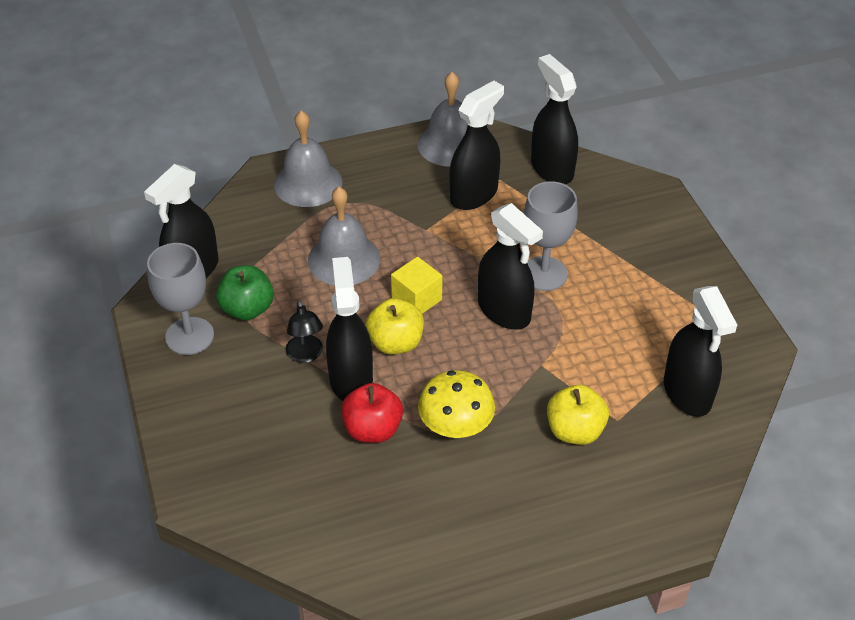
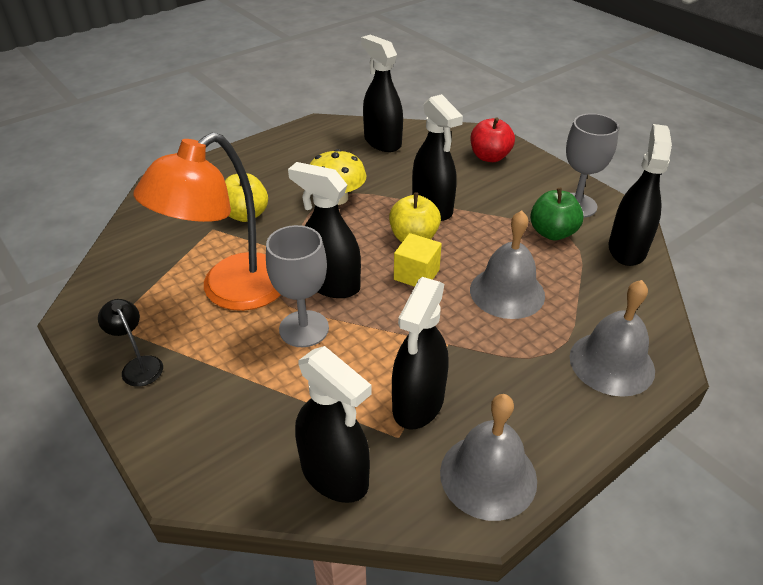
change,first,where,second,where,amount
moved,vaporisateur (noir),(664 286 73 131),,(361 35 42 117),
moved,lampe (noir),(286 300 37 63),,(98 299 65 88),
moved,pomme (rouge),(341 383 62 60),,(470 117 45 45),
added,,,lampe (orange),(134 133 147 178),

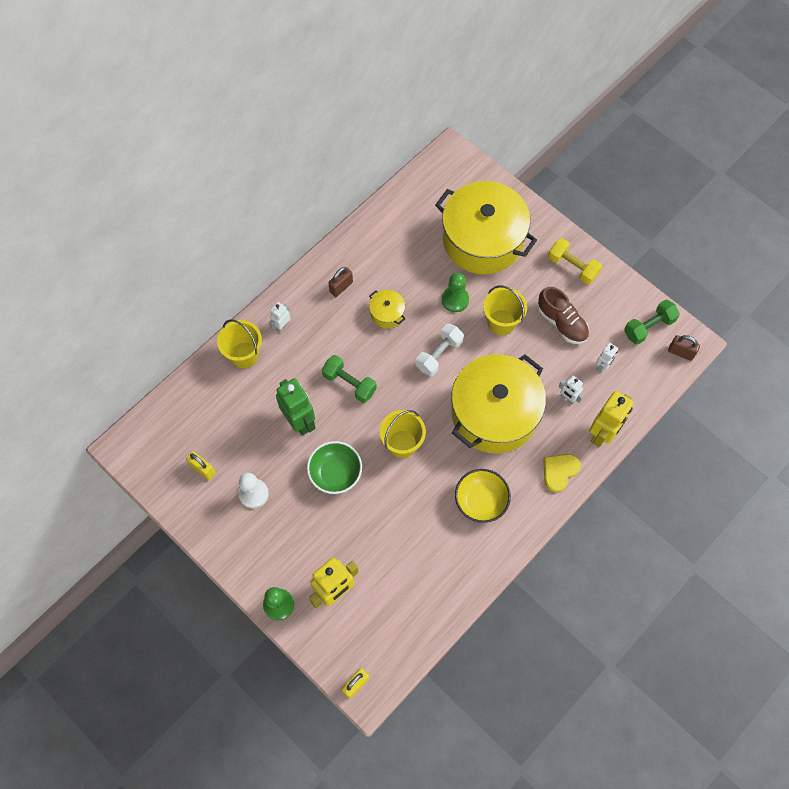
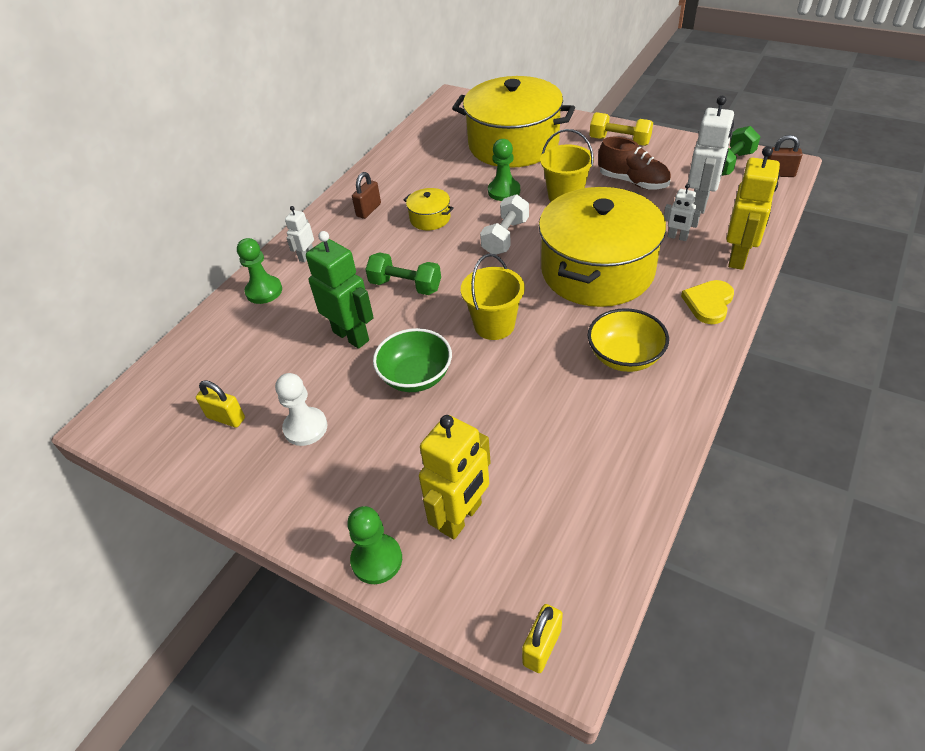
change,first,where,second,where,amount
replaced,seau (jaune),(217 319 45 49),pion (vert),(237 238 45 66),
resized,robot (blanc),(596 343 22 30),,(687 96 47 118),x1.91

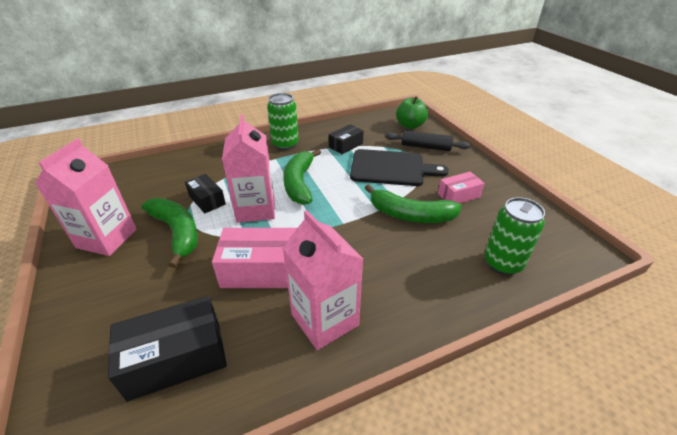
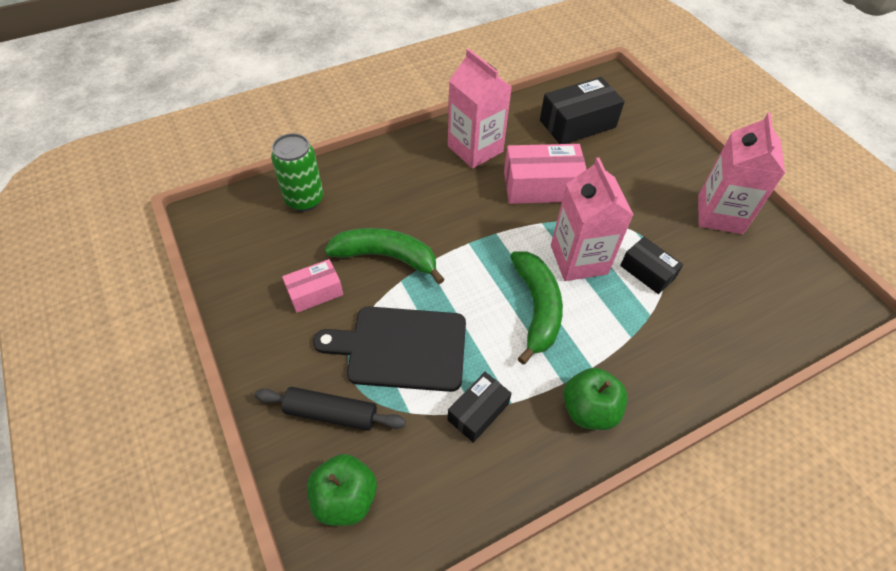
change,first,where,second,where,amount
replaced,canette (vert),(267 93 32 57),pomme (vert),(563 368 65 62),
removed,banane (vert),(142 198 56 70),,,

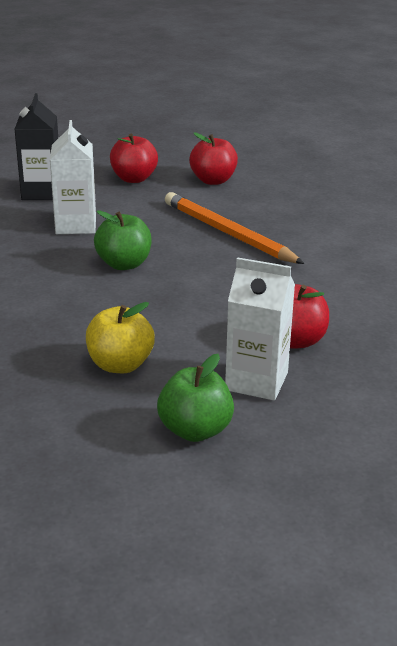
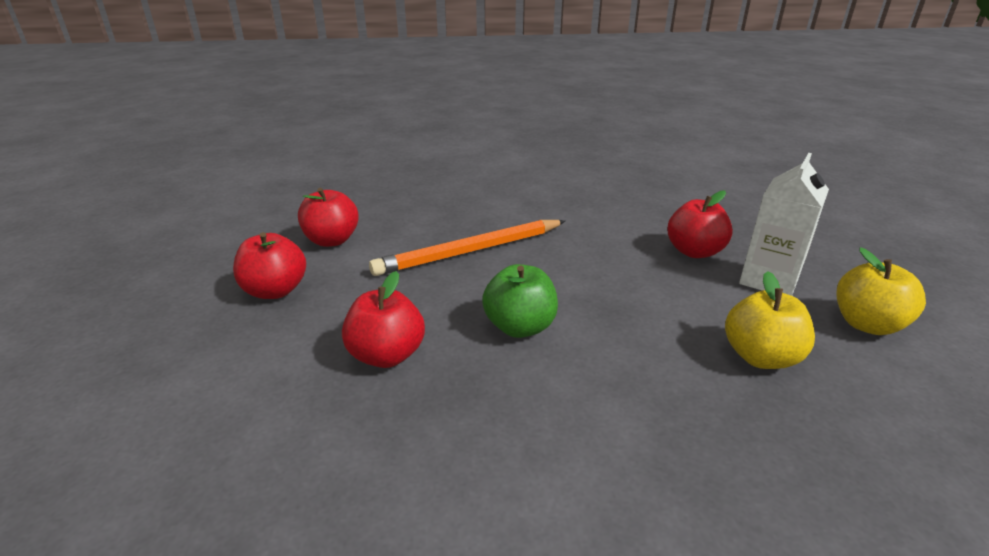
change,first,where,second,where,amount
removed,brique de lait (noir),(14 93 44 107),,,
replaced,brique de lait (blanc),(50 120 46 114),pomme (rouge),(342 271 83 97),
recoloured,pomme (vert),(157 354 77 88),pomme (jaune),(837 247 89 88),

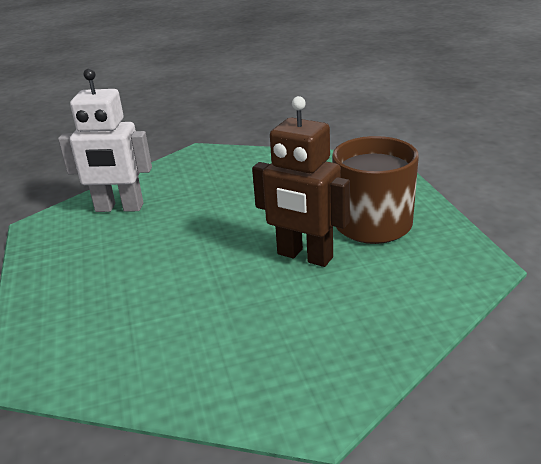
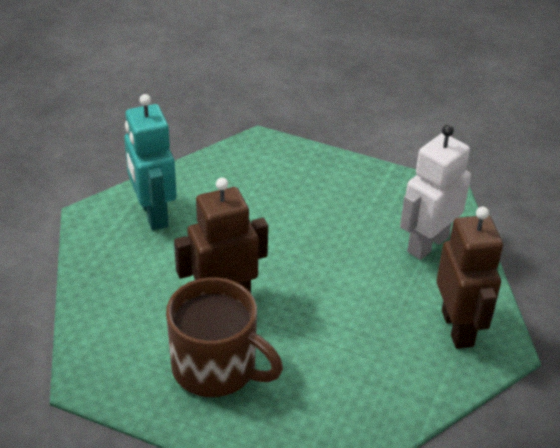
change,first,where,second,where,amount
added,,,robot (turquoise),(124 94 53 136),
added,,,robot (marron),(436 207 67 142),

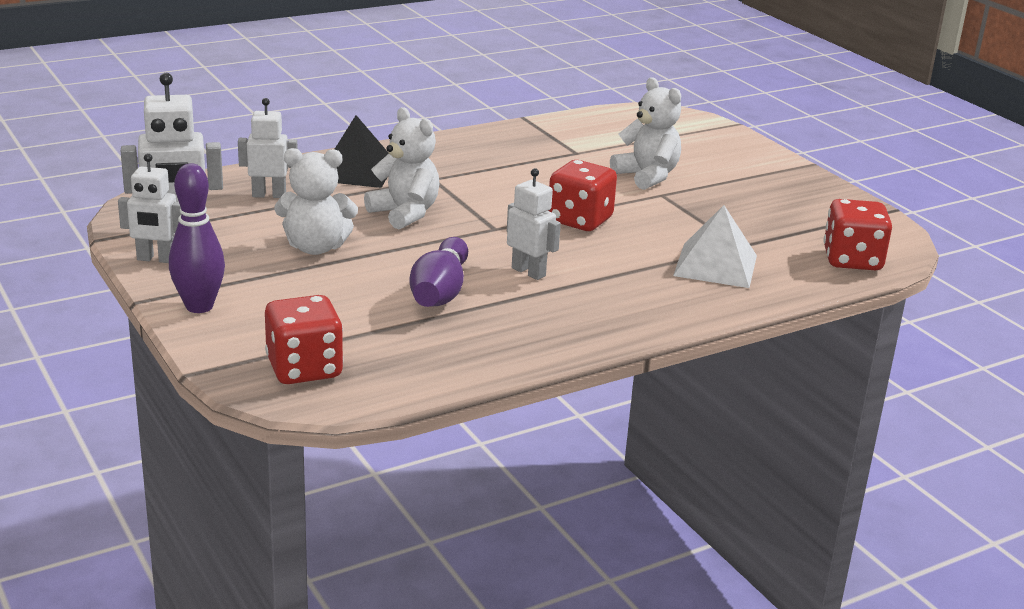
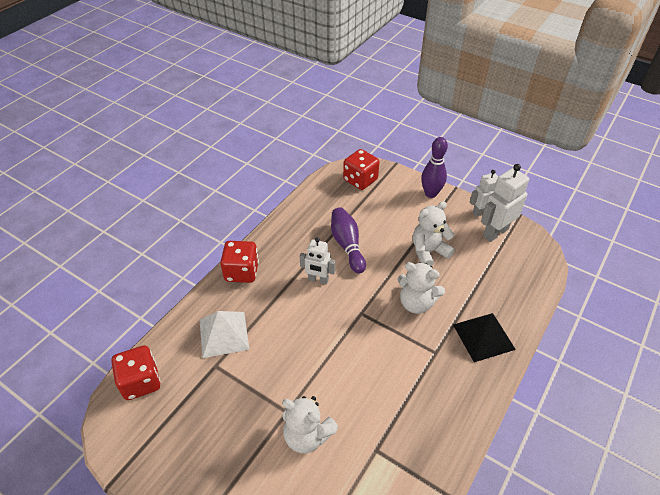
change,first,where,second,where,amount
removed,robot (blanc),(238 98 59 100),,,
moved,dé (rouge),(548 160 69 71),,(220 241 39 42),

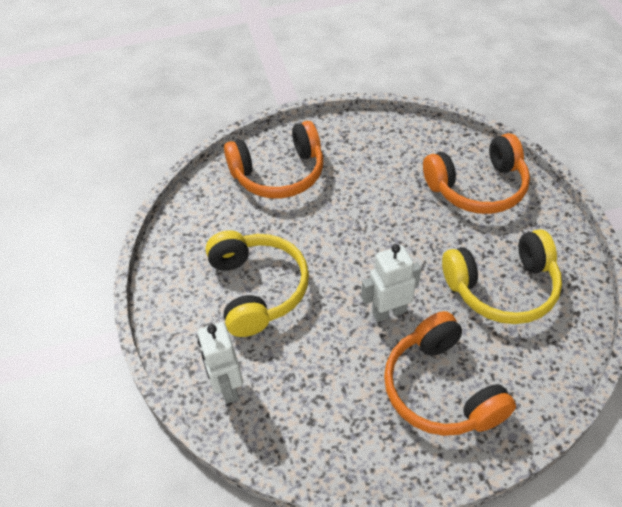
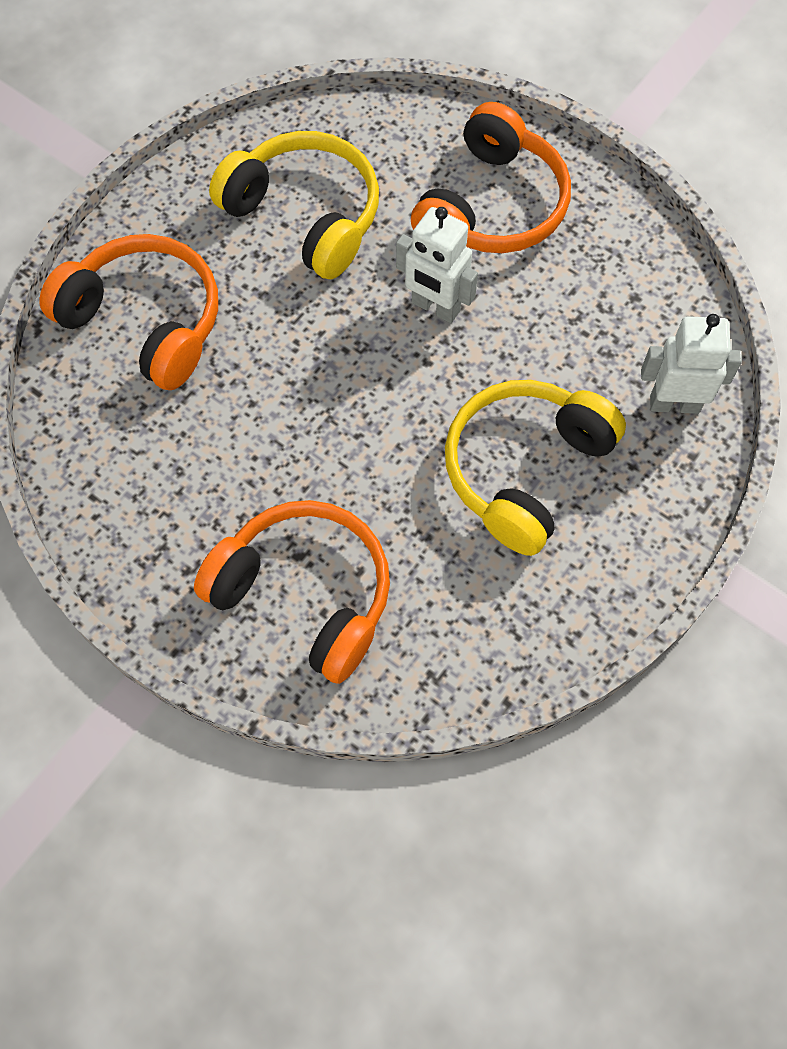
change,first,where,second,where,amount
turned,robot (blanc),(197 322 46 82),,(641 314 101 100),120 degrees counterclockwise

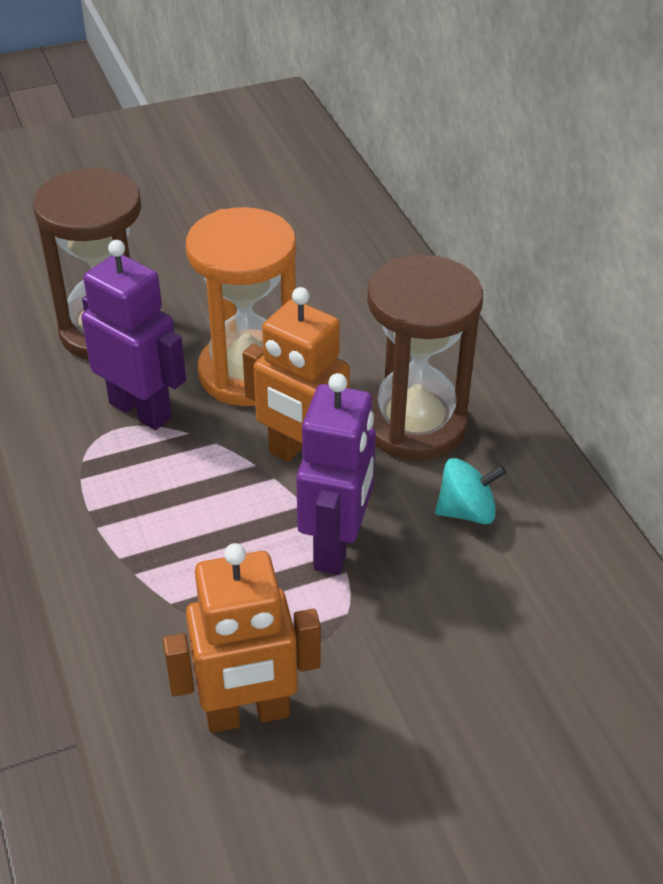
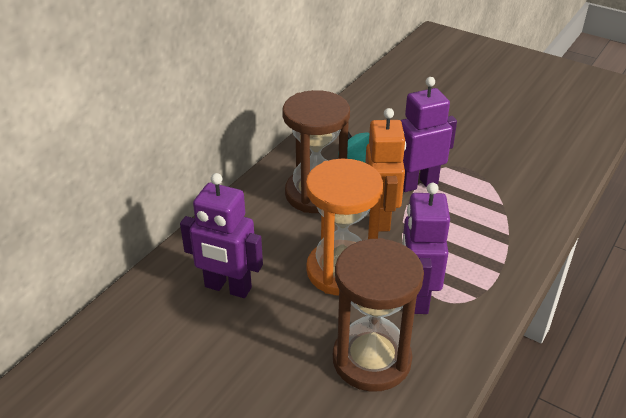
change,first,where,second,where,amount
removed,robot (orange),(163 543 158 190),,,
added,,,robot (violet),(180 173 83 125),

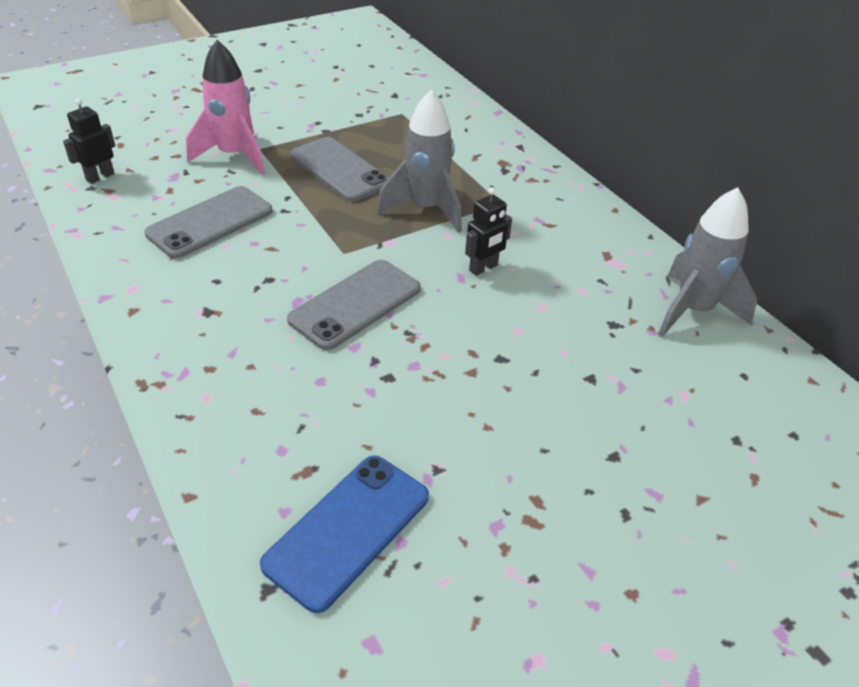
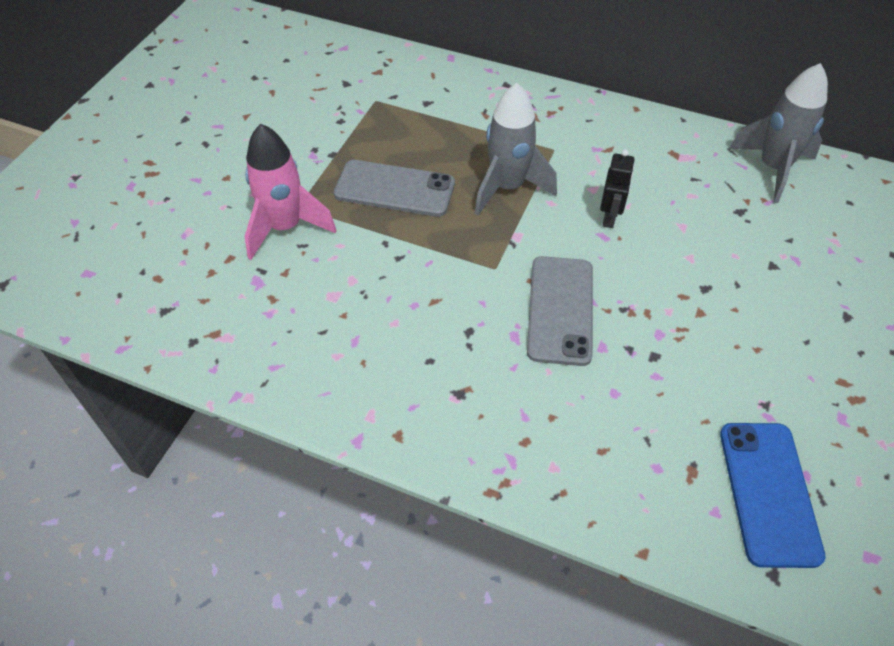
change,first,where,second,where,amount
removed,robot (noir),(63 98 52 86),,,
removed,téléphone (gris),(144 186 129 73),,,

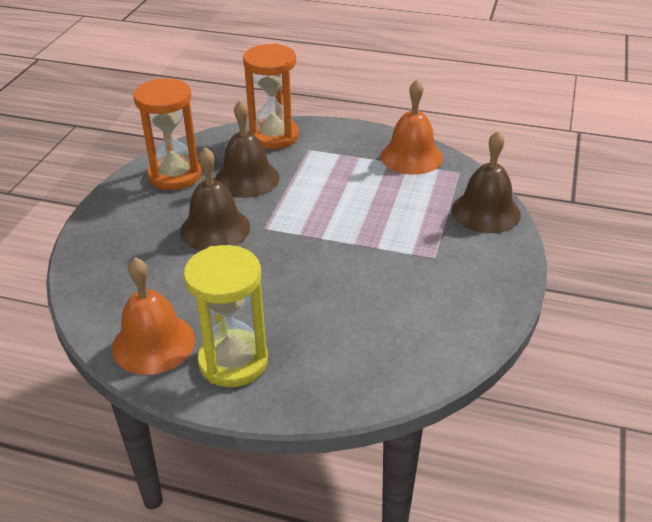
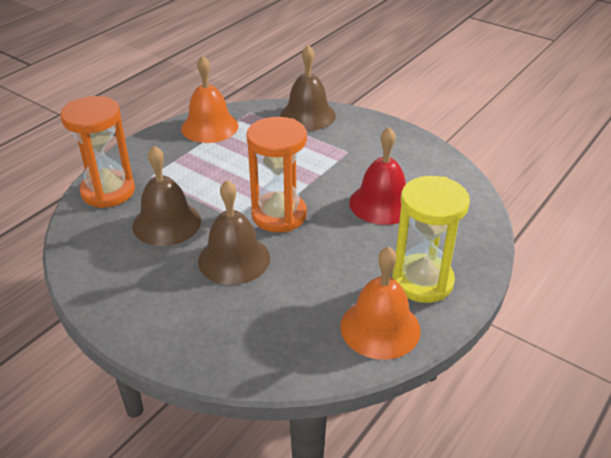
change,first,where,second,where,amount
moved,sablier (orange),(133 78 69 112),,(247 117 60 115),
added,,,cloche (rouge),(349 127 57 98),

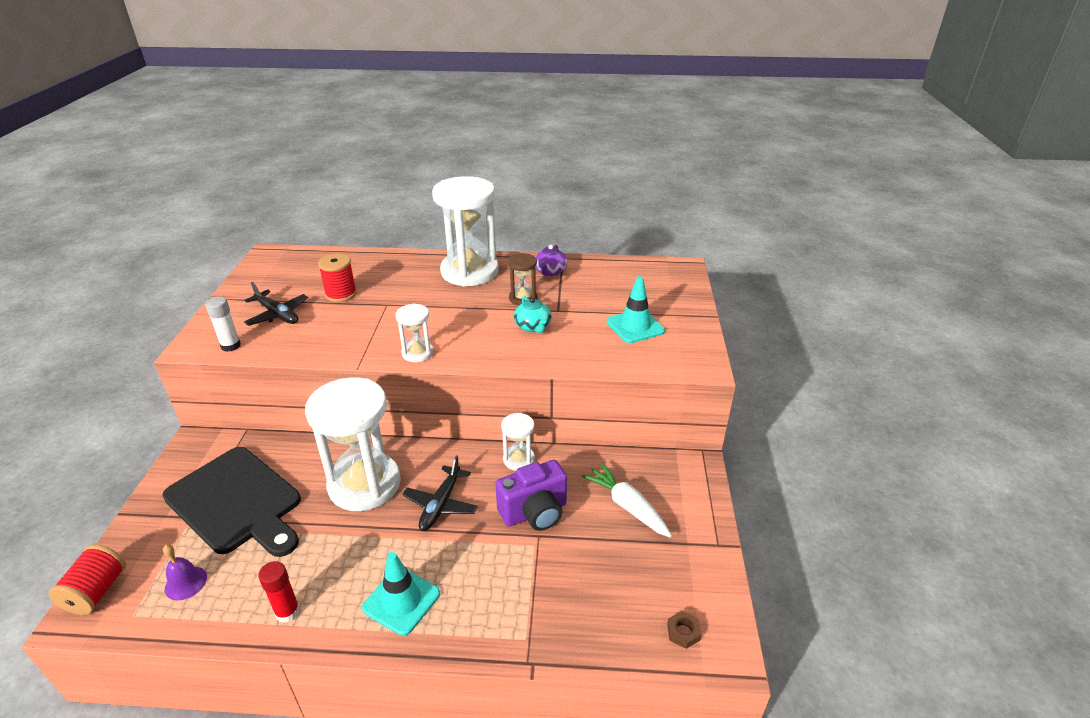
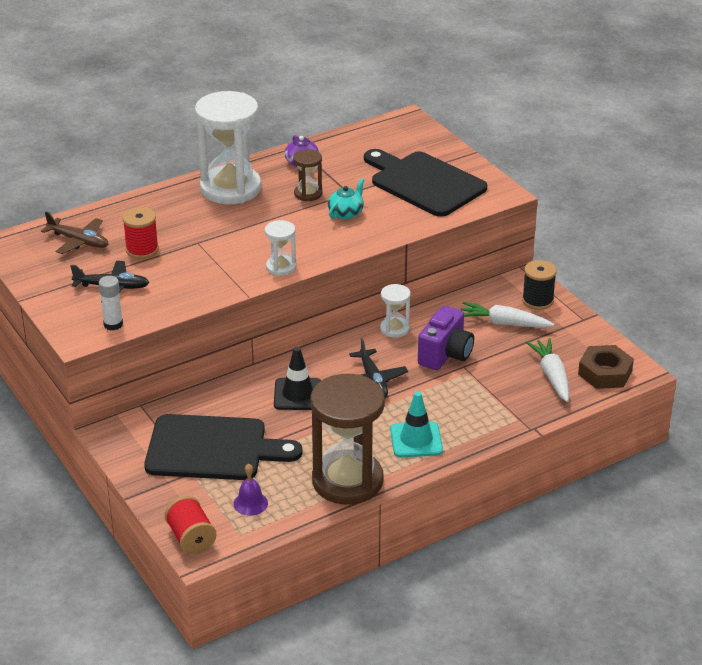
change,first,where,second,where,amount
replaced,cône de chantier (turquoise),(607 276 58 67),planche à découper (noir),(364 149 123 68),
turned,théière (turquoise),(514 296 37 37),,(328 178 36 41),90 degrees counterclockwise
replaced,sablier (blanc),(305 377 96 134),cône de chantier (noir),(274 347 48 63),
replaced,bâton de colle (rouge),(258 561 42 62),sablier (marron),(311 374 74 131),
resized,écrou (marron),(667 611 34 38),,(578 345 56 44),x2.09
added,,,avion (marron),(41 212 68 42),
added,,,bobine (noir),(522 260 35 50),
added,,,carotte (blanc),(526 338 43 64),

